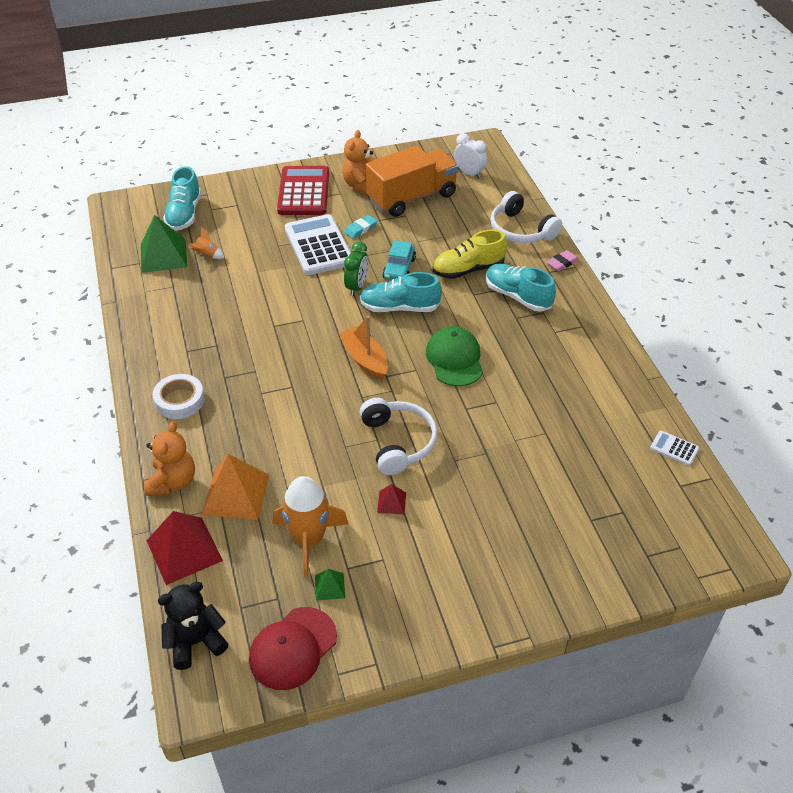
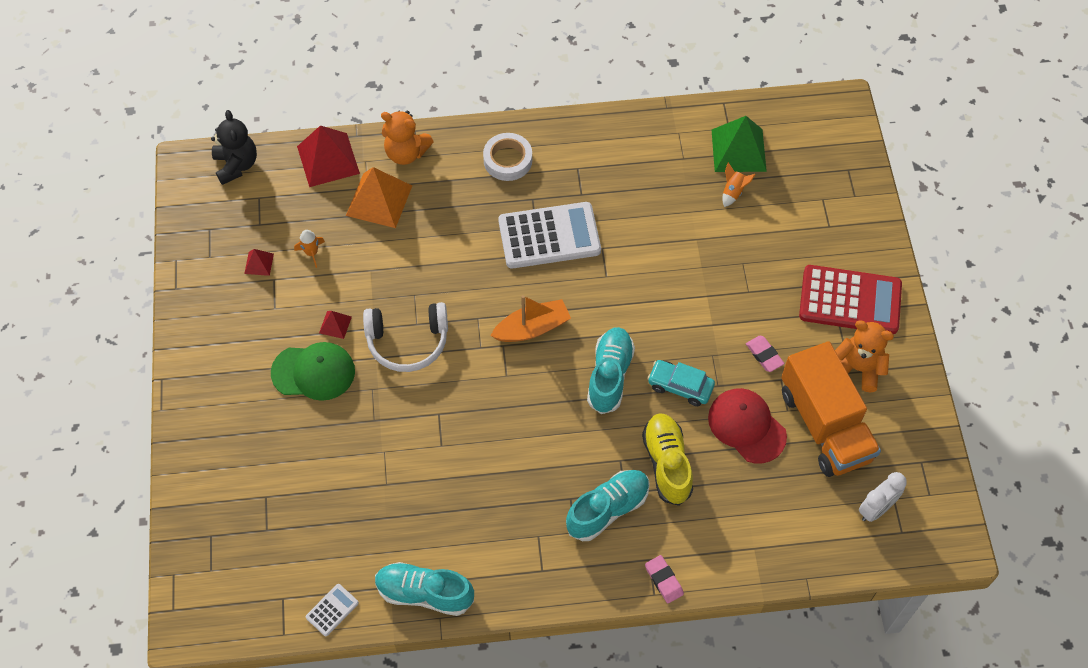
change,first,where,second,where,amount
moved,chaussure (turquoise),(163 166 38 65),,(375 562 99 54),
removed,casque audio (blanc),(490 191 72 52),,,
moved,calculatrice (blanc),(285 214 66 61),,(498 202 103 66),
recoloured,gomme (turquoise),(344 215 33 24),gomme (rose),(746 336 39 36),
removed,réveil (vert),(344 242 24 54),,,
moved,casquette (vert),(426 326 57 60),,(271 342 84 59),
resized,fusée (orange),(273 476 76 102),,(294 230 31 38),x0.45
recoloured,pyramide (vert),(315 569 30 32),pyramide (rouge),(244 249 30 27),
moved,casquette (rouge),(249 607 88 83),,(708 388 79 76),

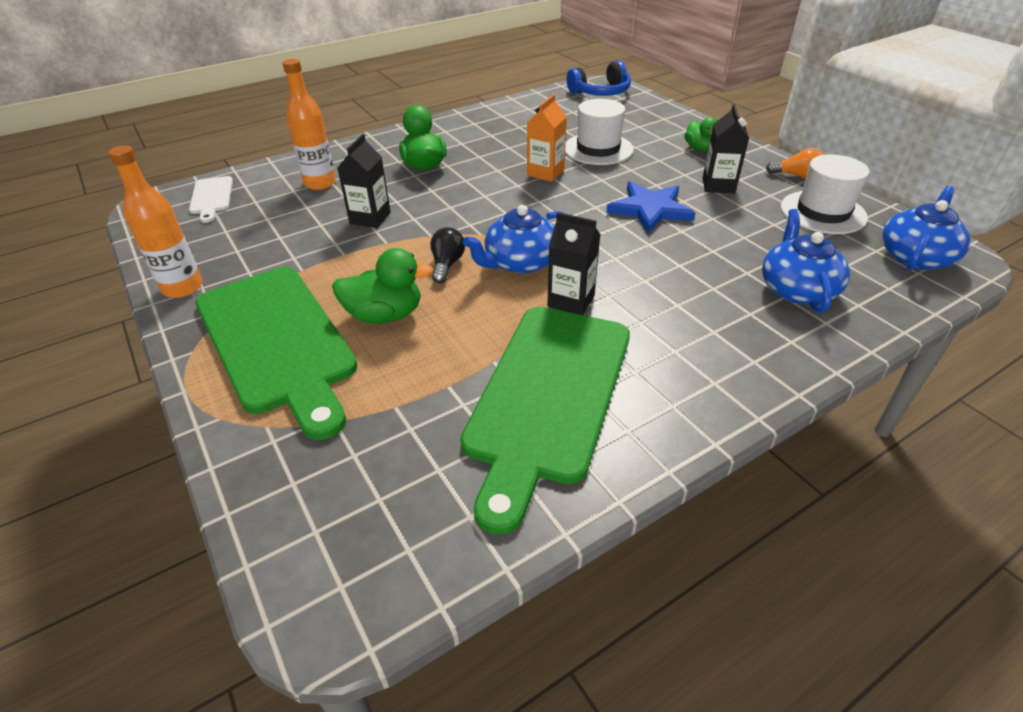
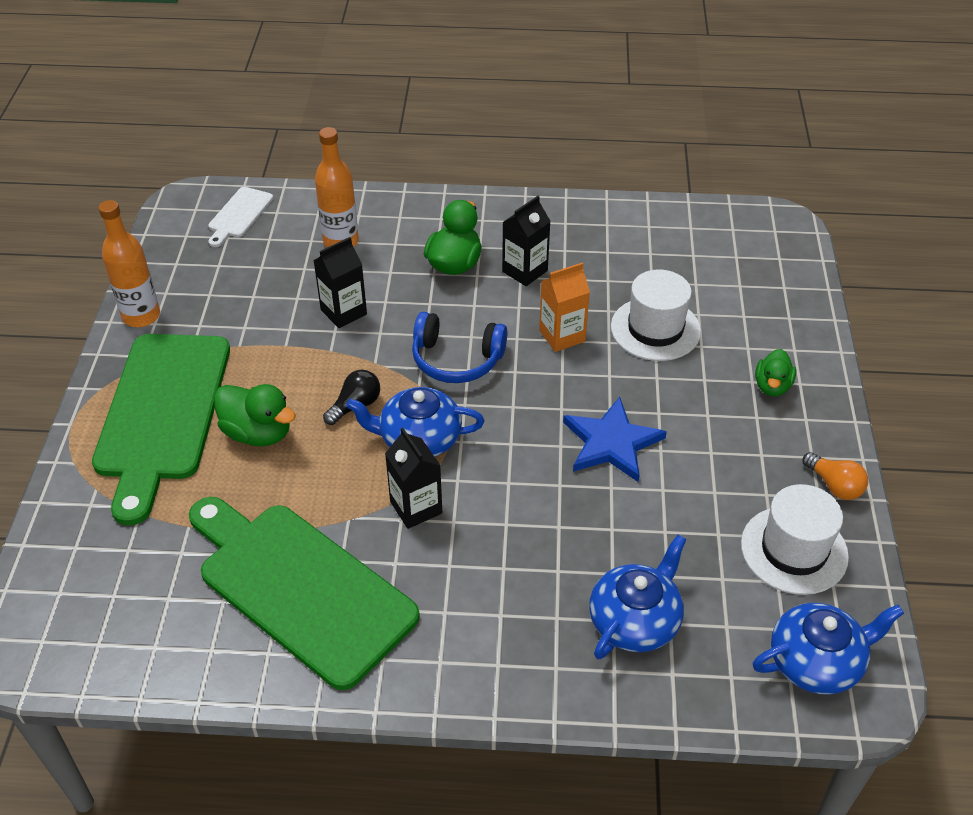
change,first,where,second,where,amount
moved,casque audio (bleu),(567 61 64 35),,(412 312 95 71),
moved,brique de lait (noir),(703 104 46 89),,(502 196 49 90),
turned,planche à découper (vert),(460 307 170 228),,(189 497 231 193),75 degrees clockwise

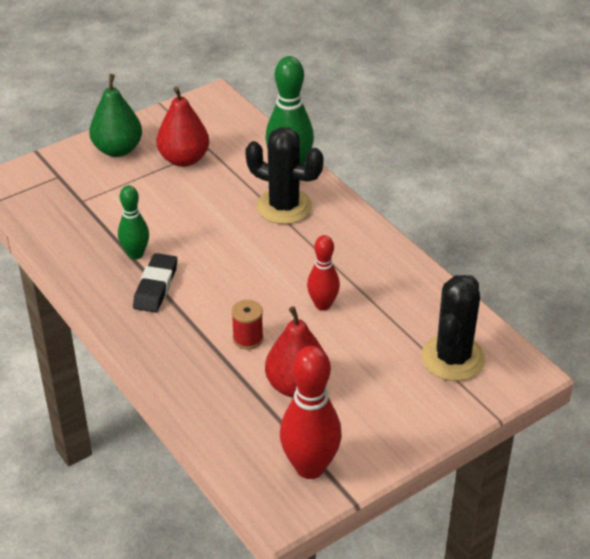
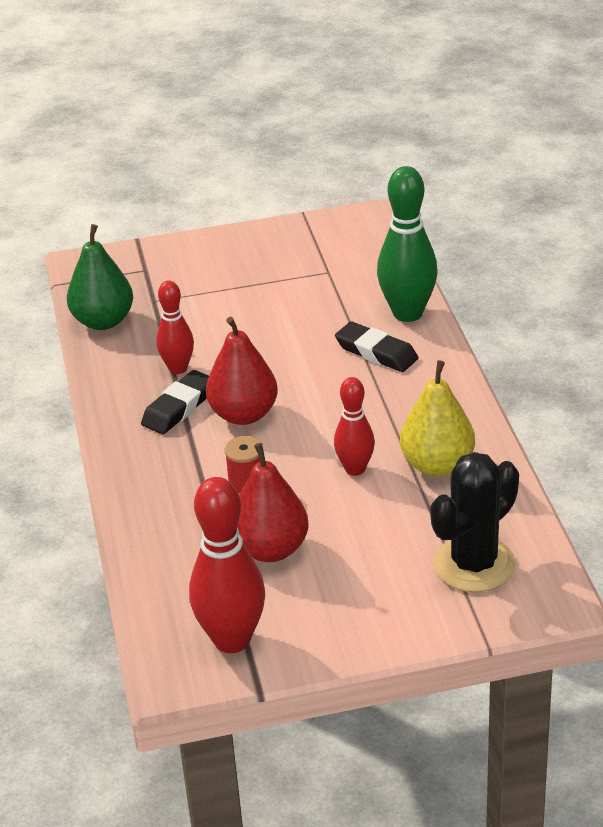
change,first,where,second,where,amount
moved,poire (vert),(89 74 53 83),,(67 224 66 106),
moved,poire (rouge),(156 87 53 80),,(206 317 72 108),
replaced,cactus (noir),(245 127 79 97),gomme (noir),(335 321 83 51),
recoloured,quille (vert),(118 185 31 75),quille (rouge),(156 280 38 94),
added,,,poire (jaune),(400 360 75 116),

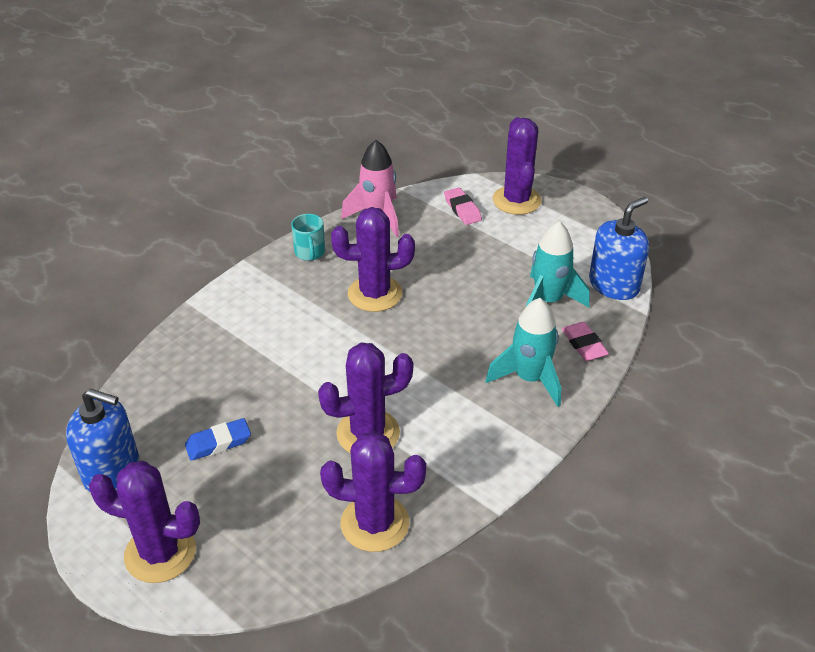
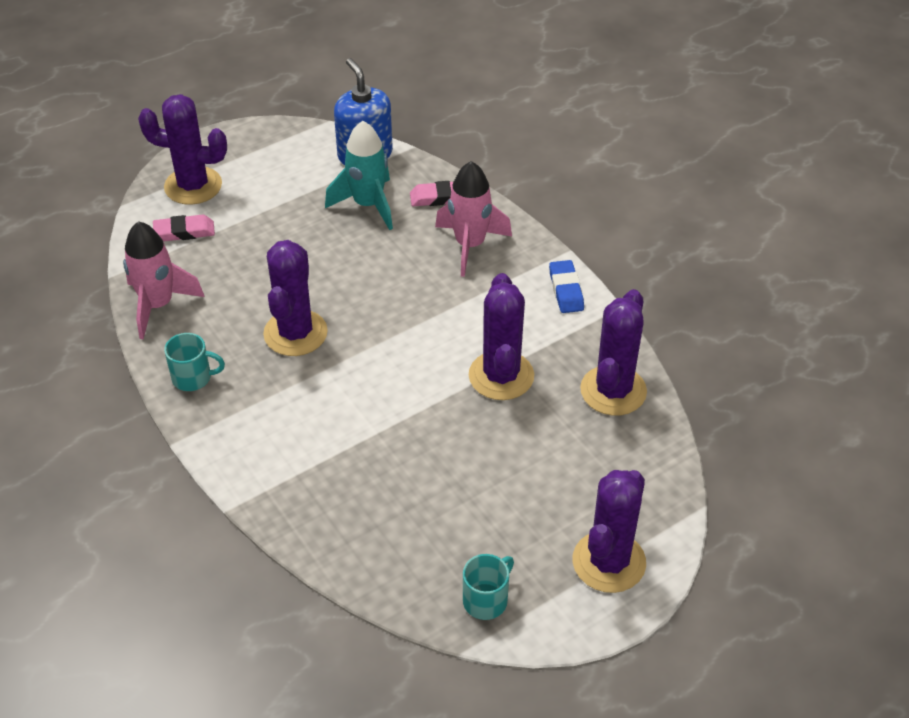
change,first,where,second,where,amount
recoloured,fusée (turquoise),(486 298 75 109),fusée (rose),(435 161 77 116),
replaced,distributeur de savon (bleu),(66 389 73 103),tasse (turquoise),(463 554 51 66),
moved,gomme (bleu),(185 418 66 43),,(549 260 35 53),

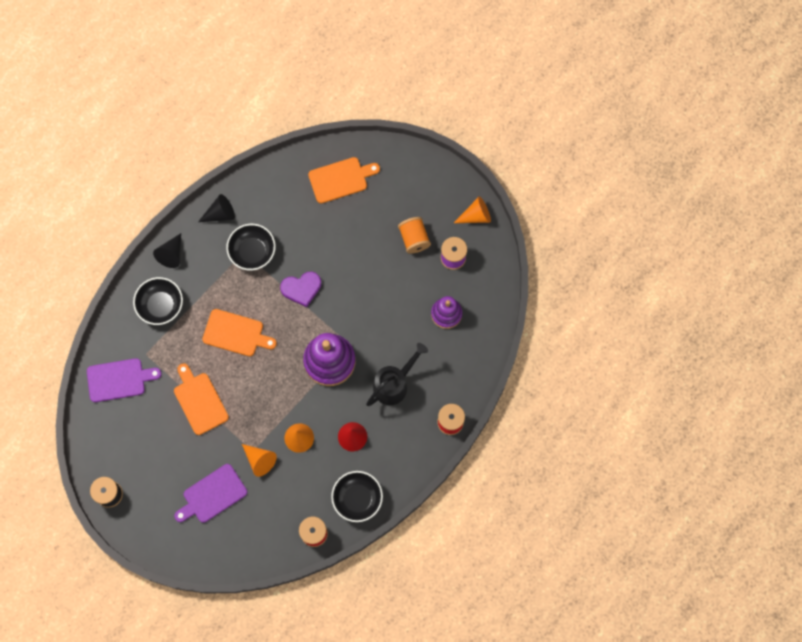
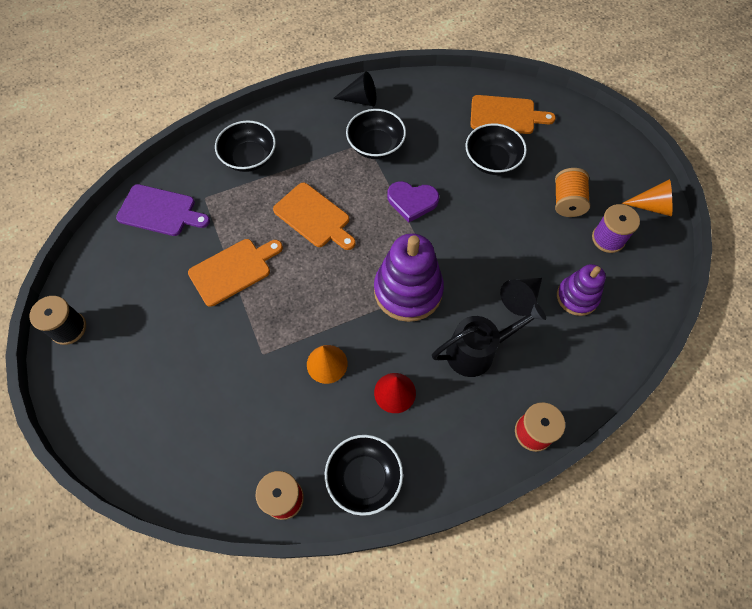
change,first,where,second,where,amount
moved,cône (noir),(153 233 28 35),,(500 278 42 38),
turned,planche à découper (orange),(174 363 55 72),,(188 239 95 68),60 degrees clockwise
removed,cône (orange),(242 444 35 33),,,
removed,planche à découper (violet),(174 464 73 59),,,
added,,,bol (noir),(466 123 61 52),

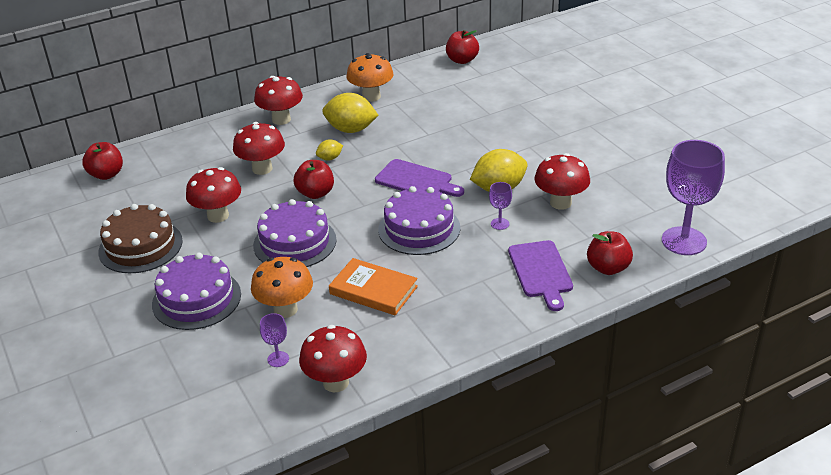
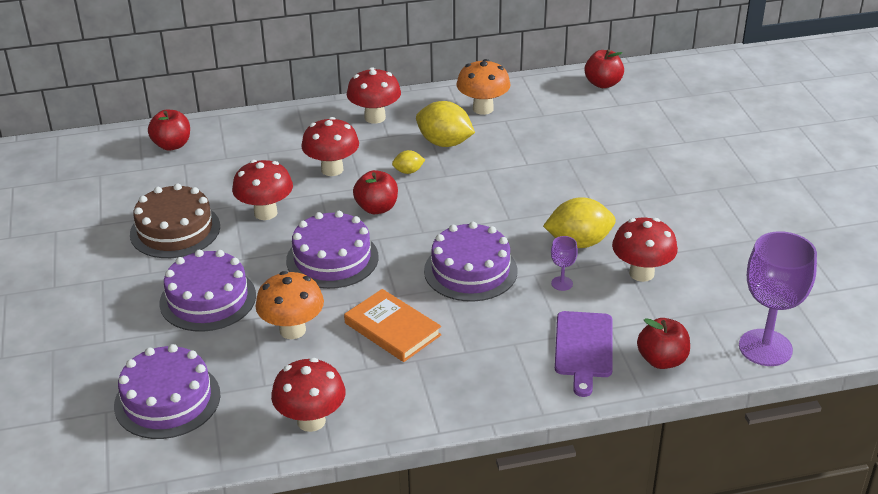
change,first,where,second,where,amount
removed,planche à découper (violet),(375 159 89 38),,,
removed,verre à pied (violet),(260 313 29 54),,,
added,,,gâteau (violet),(114 344 106 95),

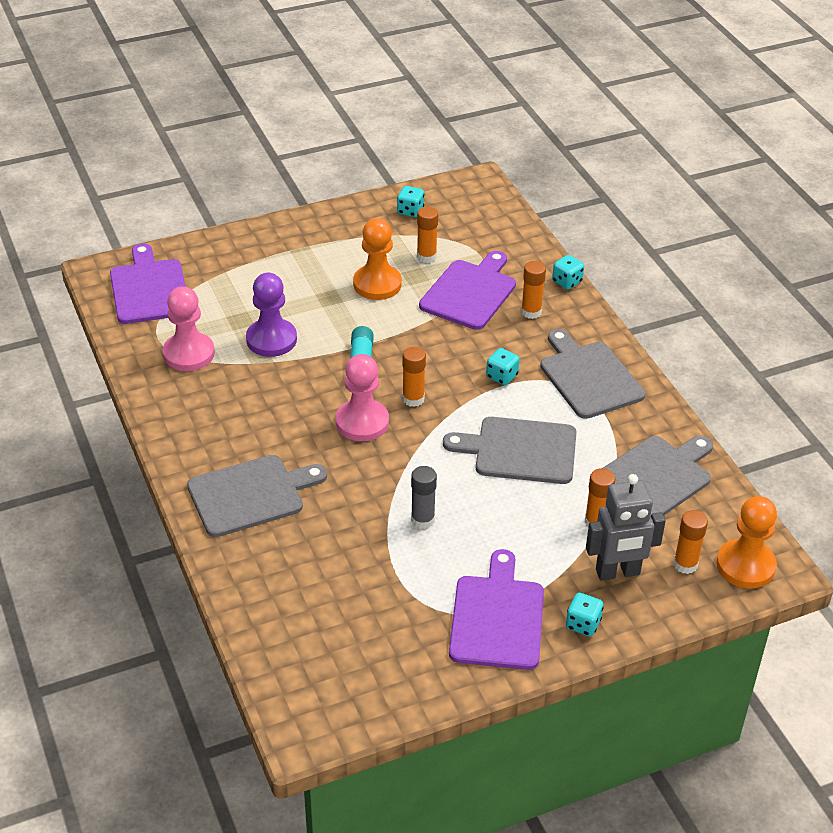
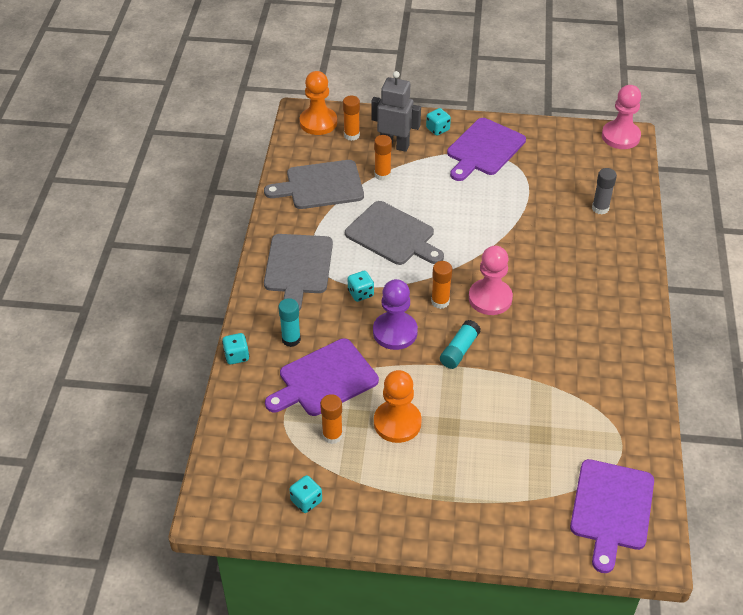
change,first,where,second,where,amount
recoloured,bâton de colle (orange),(521 261 25 58),bâton de colle (turquoise),(278 298 23 49),
moved,pion (violet),(246 273 51 84),,(373 279 45 71),
moved,pion (rose),(163 286 52 85),,(602 85 39 64),
removed,planche à découper (gris),(187 455 140 82),,,
moved,bâton de colle (gris),(411 466 26 63),,(592 168 25 47),

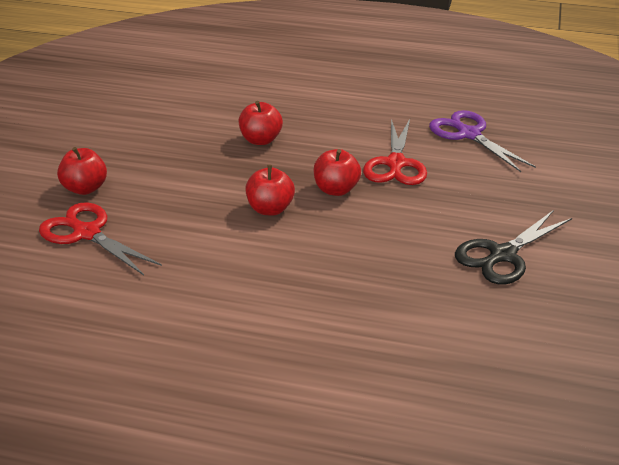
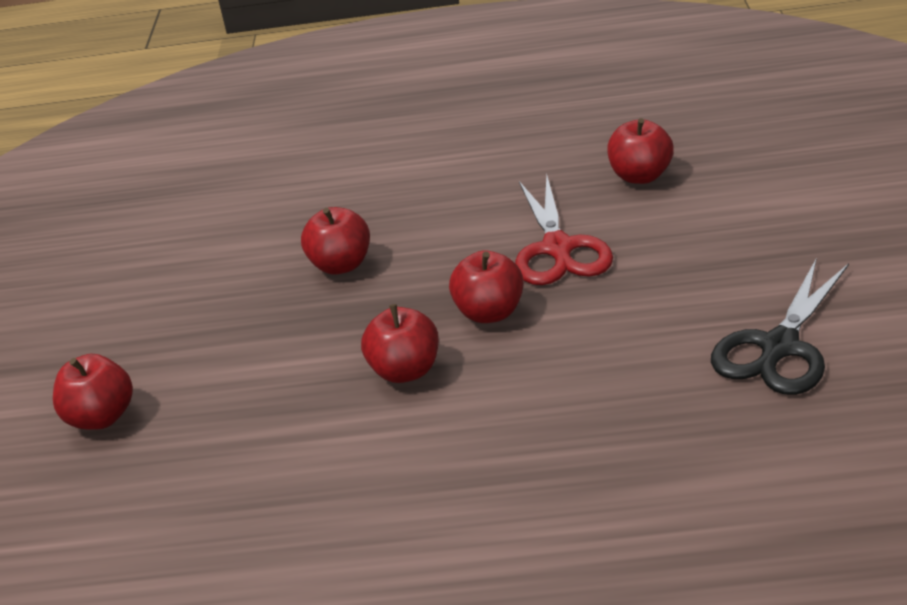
change,first,where,second,where,amount
replaced,ciseaux (violet),(429 110 107 62),pomme (rouge),(607 118 67 66),
removed,ciseaux (rouge),(39 203 123 73),,,

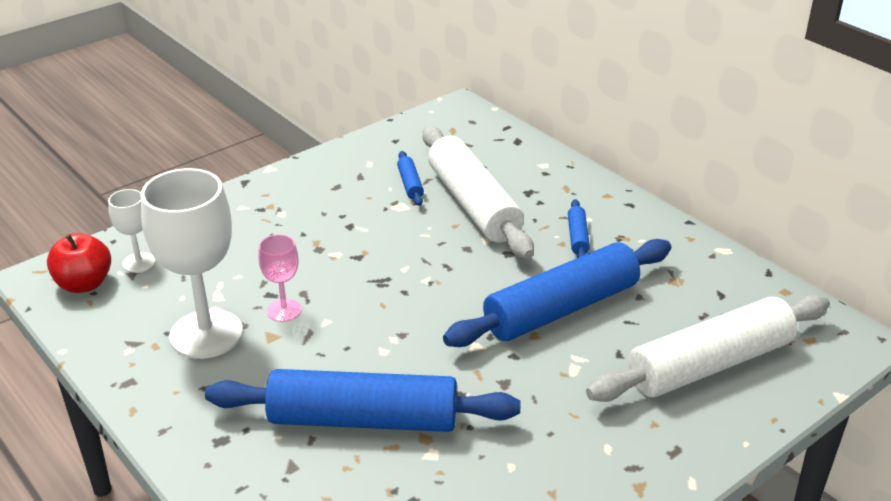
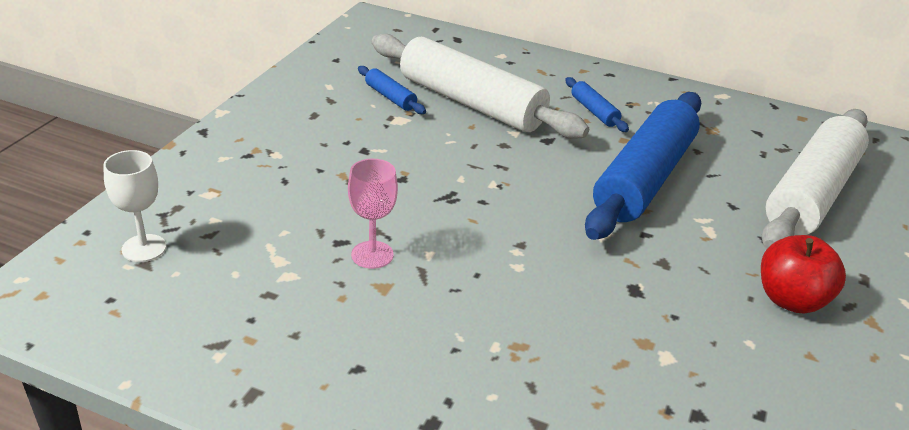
change,first,where,second,where,amount
removed,verre à pied (blanc),(141 168 102 191),,,
moved,pomme (rouge),(47 233 64 60),,(761 235 85 78),
removed,rouleau à pâtisserie (bleu),(205 369 316 63),,,

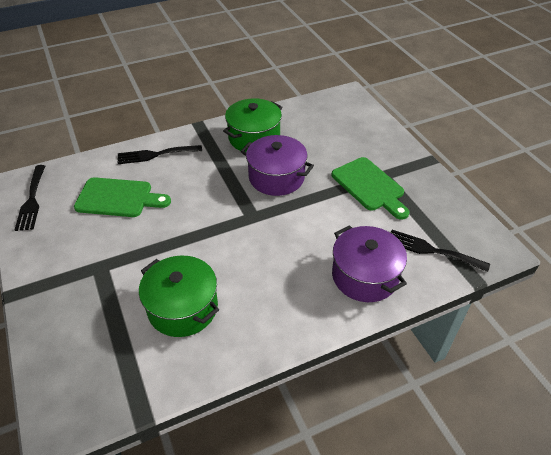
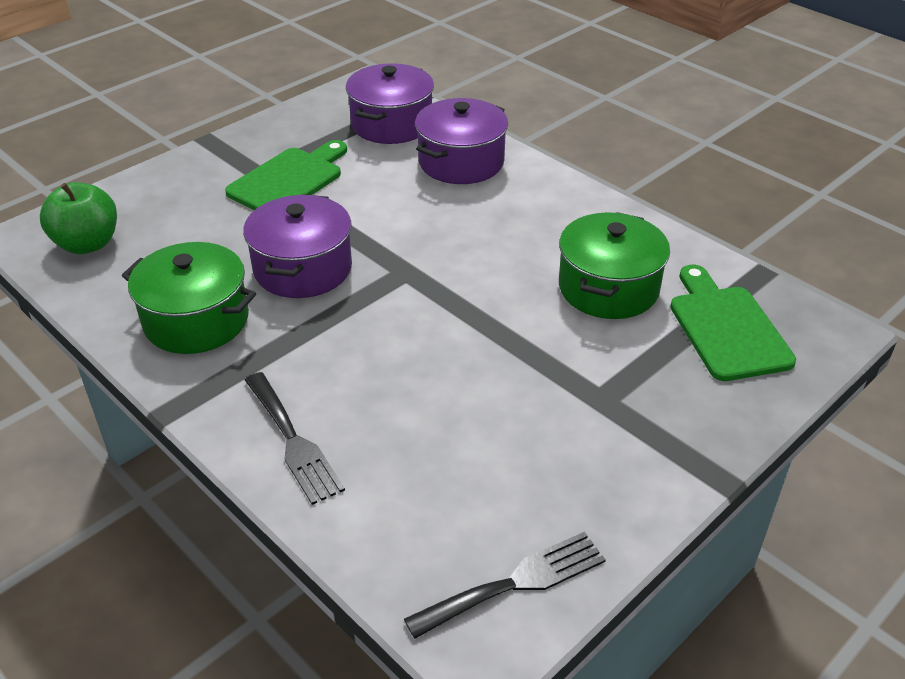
change,first,where,second,where,amount
moved,planche à découper (vert),(74 177 97 40),,(670 265 126 116),
replaced,fourchette (noir),(391 230 99 42),marmite (violet),(346 63 88 81),
added,,,pomme (vert),(40 182 77 72),

